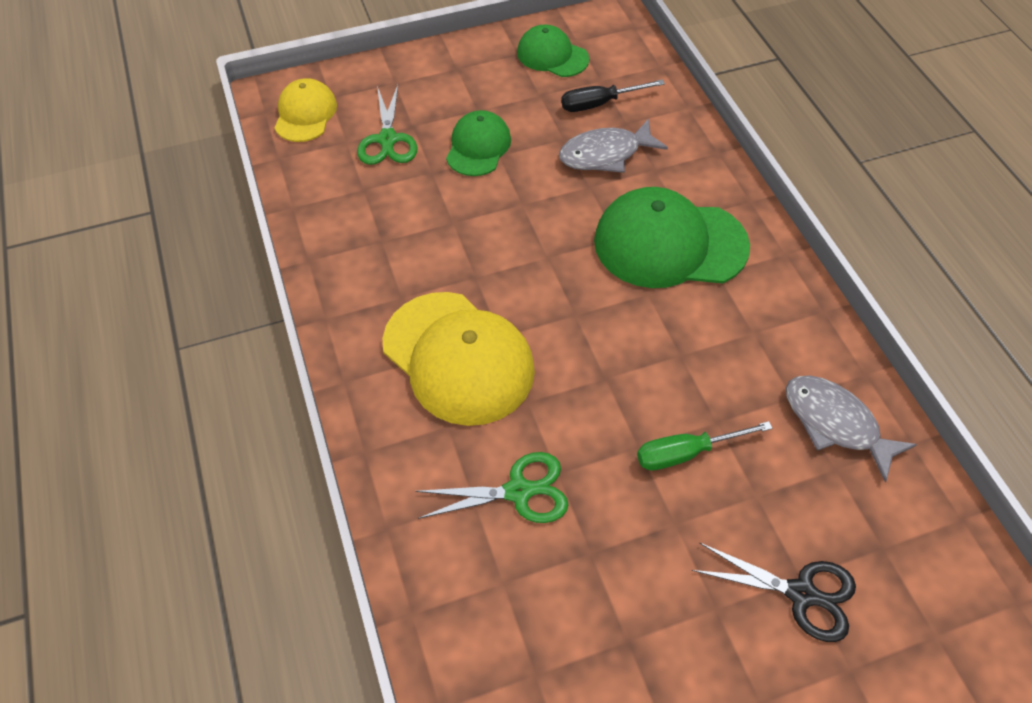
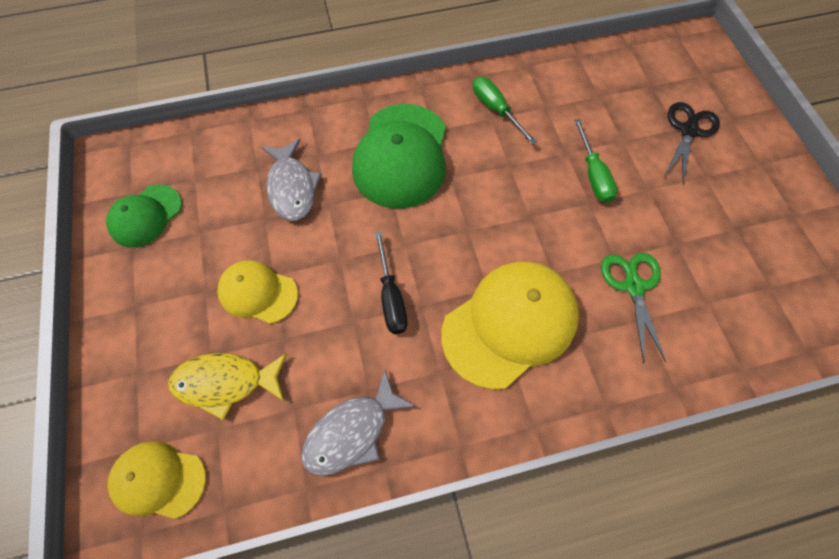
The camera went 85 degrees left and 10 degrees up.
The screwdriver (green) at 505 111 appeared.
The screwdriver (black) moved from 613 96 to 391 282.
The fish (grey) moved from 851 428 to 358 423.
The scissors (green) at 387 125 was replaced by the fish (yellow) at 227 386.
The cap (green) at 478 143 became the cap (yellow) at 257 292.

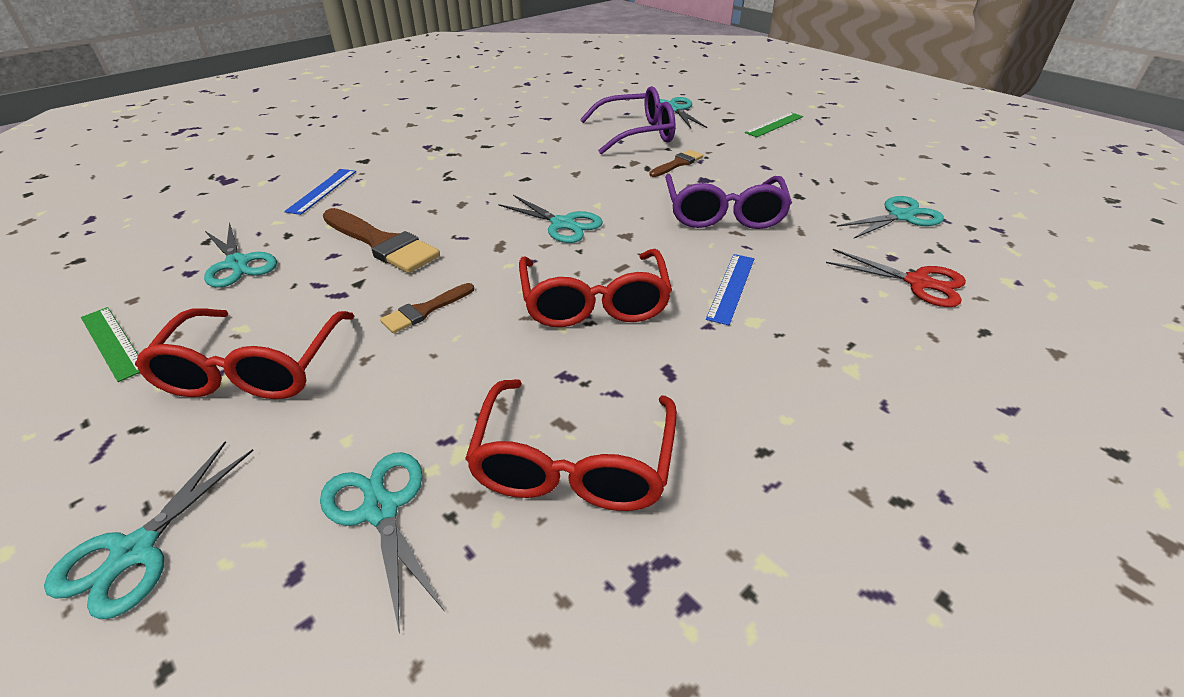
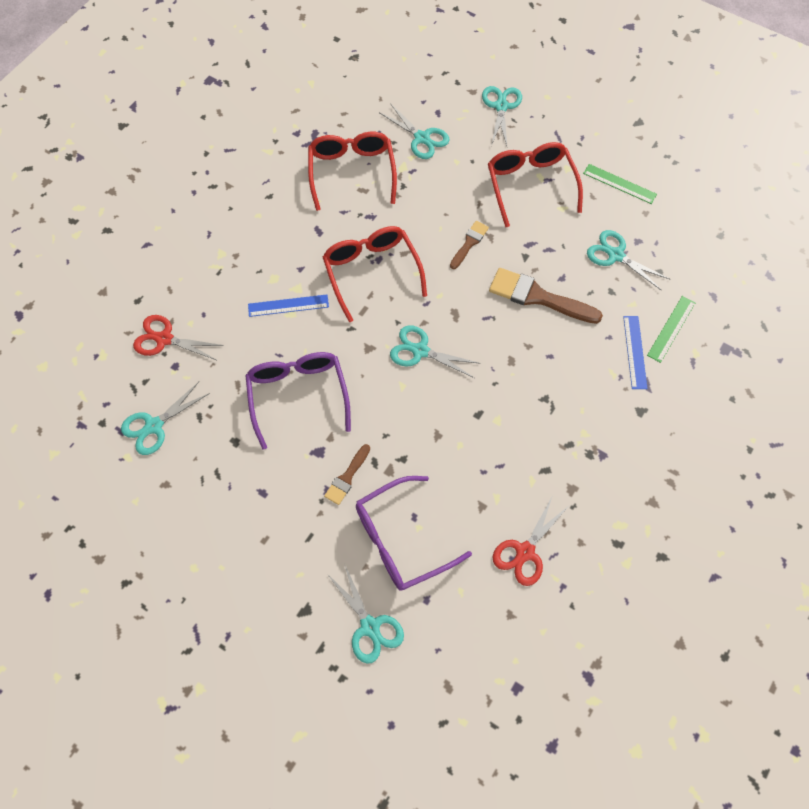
The camera went 165 degrees right and 25 degrees up.
The scissors (red) at 531 540 appeared.
The ruler (green) moved from 774 124 to 671 329.
The ruler (blue) at 730 289 turned 75 degrees clockwise.

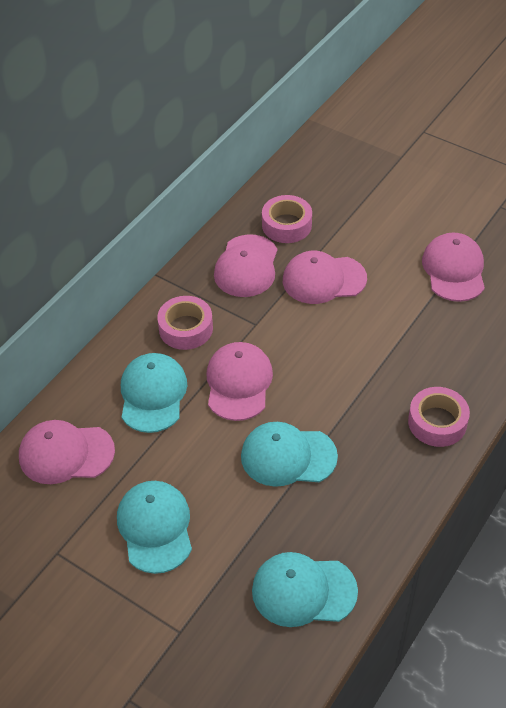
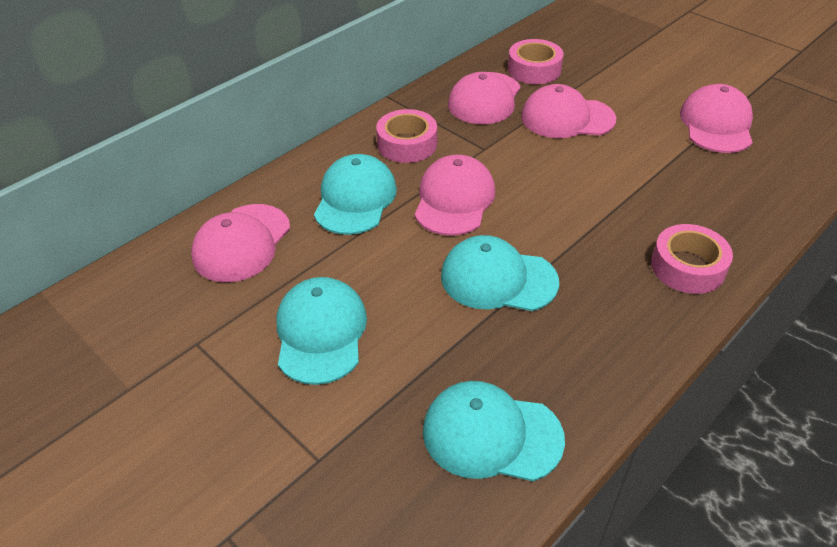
The camera went 10 degrees right and 5 degrees down.
The cap (pink) at 67 452 turned 75 degrees counterclockwise.

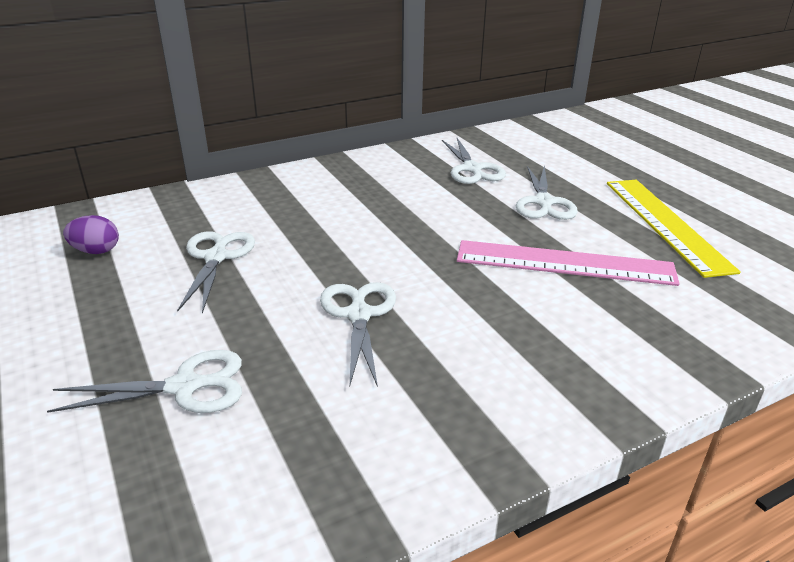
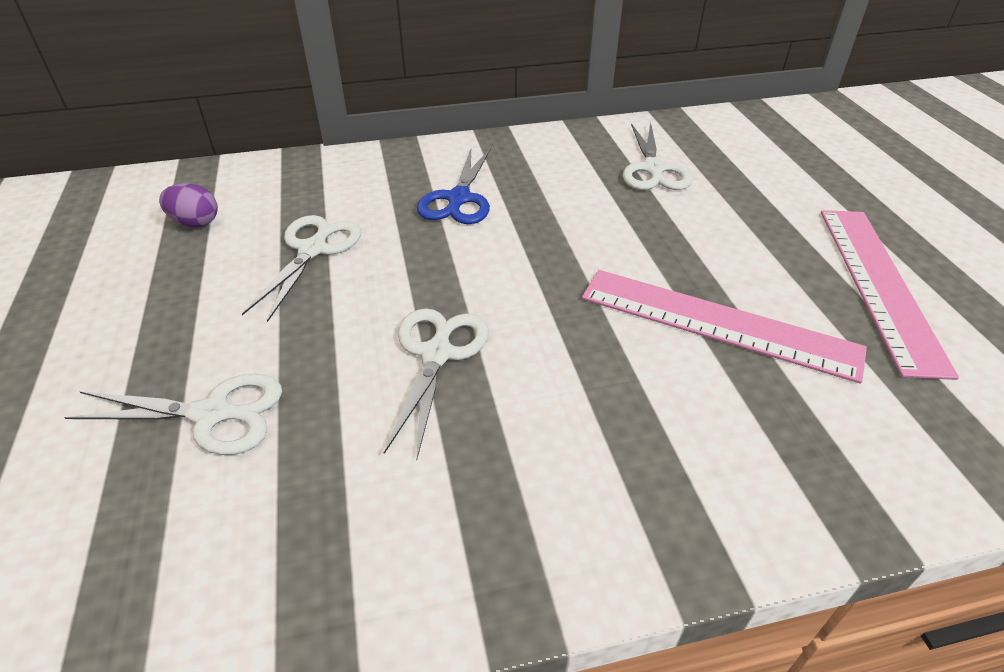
The camera went 15 degrees right and 10 degrees up.
The scissors (white) at 547 193 disappeared.
The scissors (blue) at 454 186 appeared.
The ruler (yellow) at 674 229 became the ruler (pink) at 890 295.

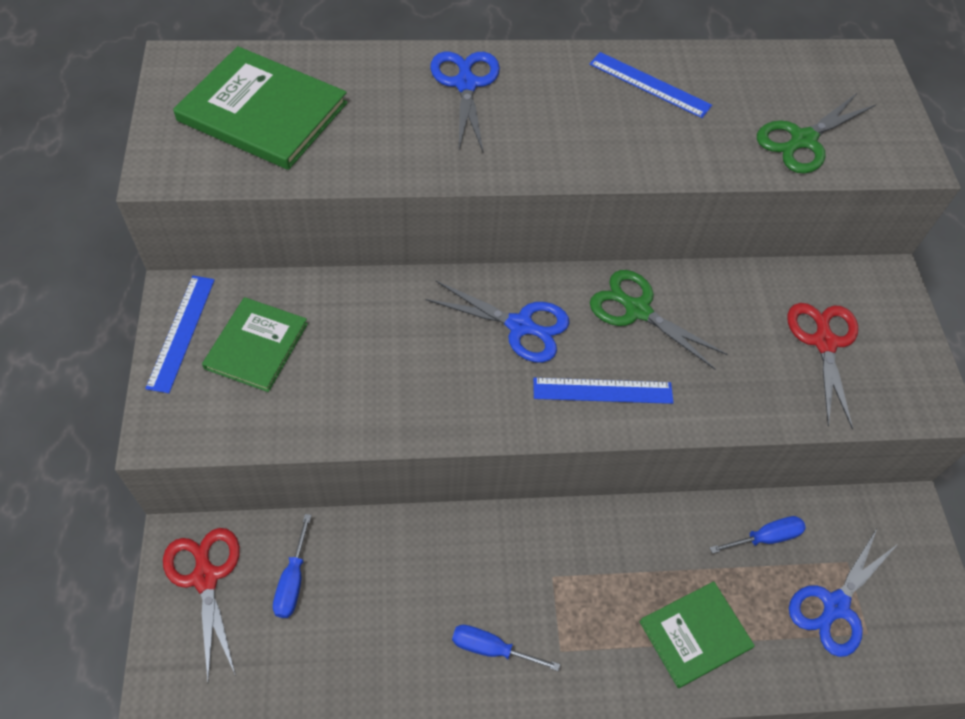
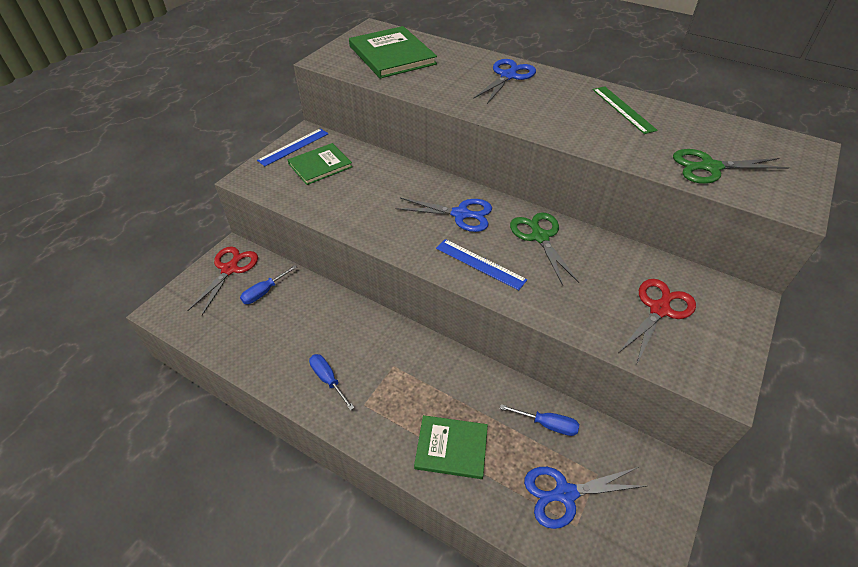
The camera went 40 degrees right and 10 degrees down.
The ruler (blue) at 650 85 became the ruler (green) at 625 110.
The scissors (blue) at 497 322 turned 45 degrees counterclockwise.

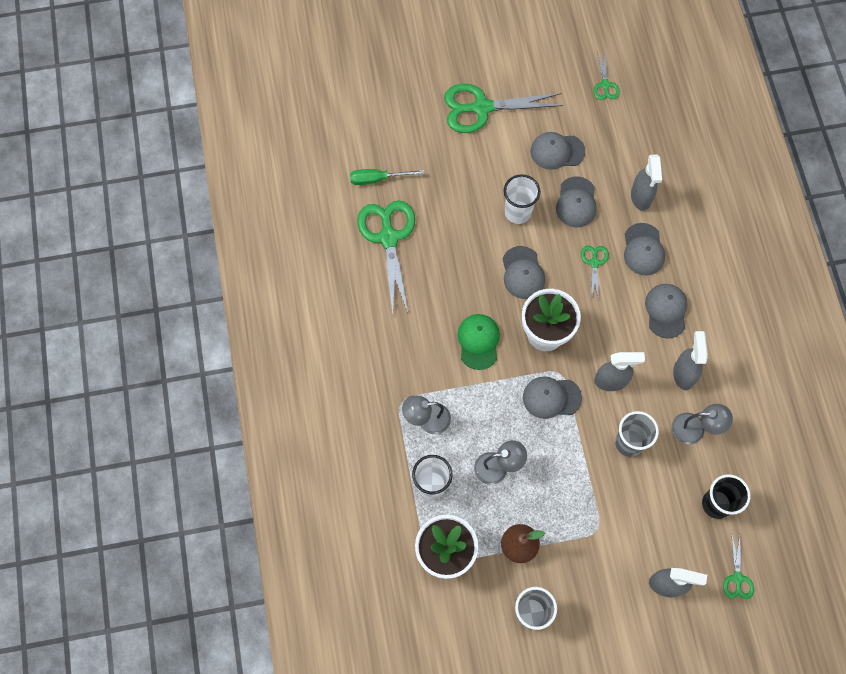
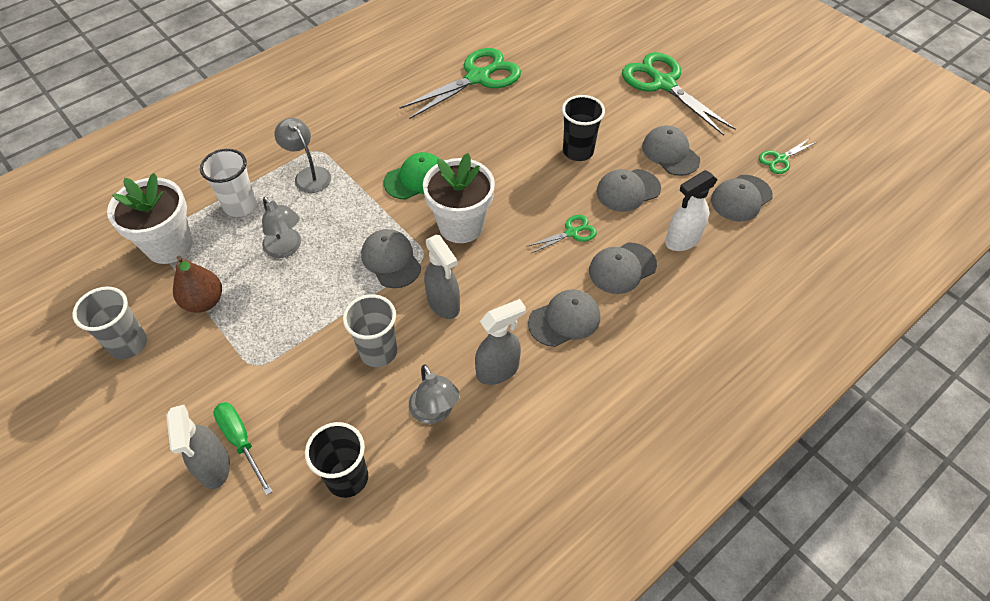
The camera went 60 degrees right and 15 degrees down.
The scissors (green) at 738 566 disappeared.
The screwdriver (green) moved from 387 177 to 243 448.
The cap (grey) moved from 523 272 to 742 198.
The cup (white) at 522 199 became the cup (black) at 583 128.
The spray bottle (grey) at 646 182 became the spray bottle (white) at 691 210.

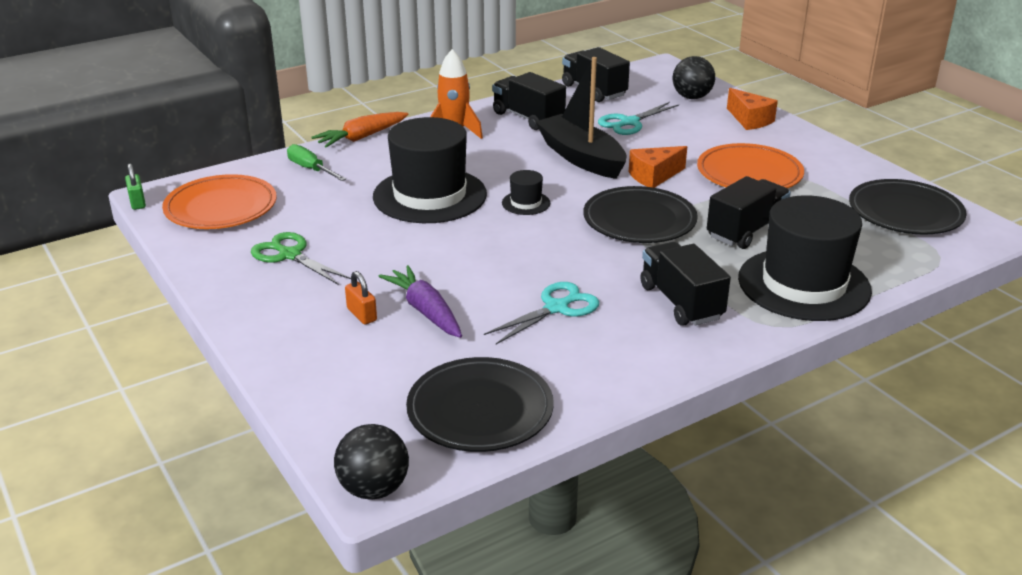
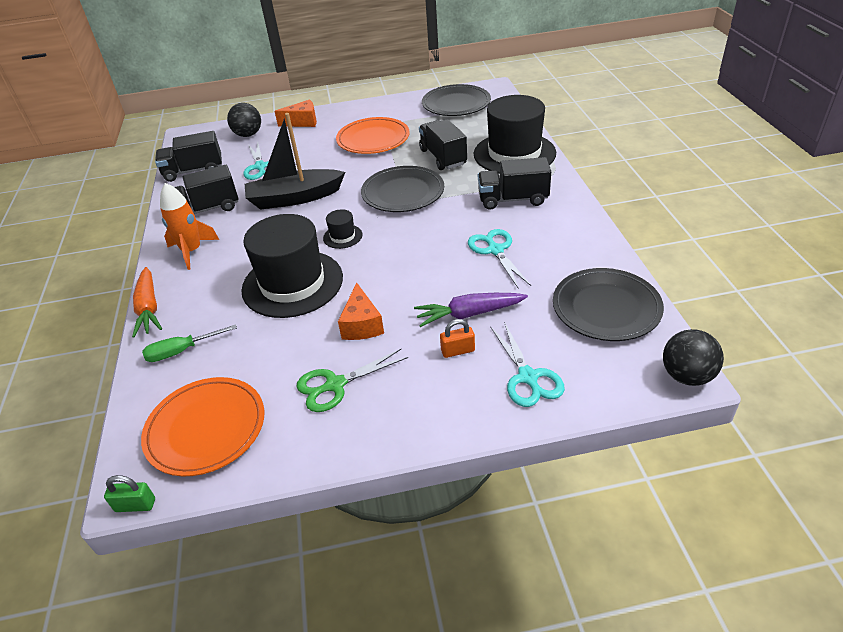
The camera went 65 degrees left and 10 degrees up.
The scissors (turquoise) at 527 364 appeared.
The cheese (orange) moved from 658 167 to 361 311.

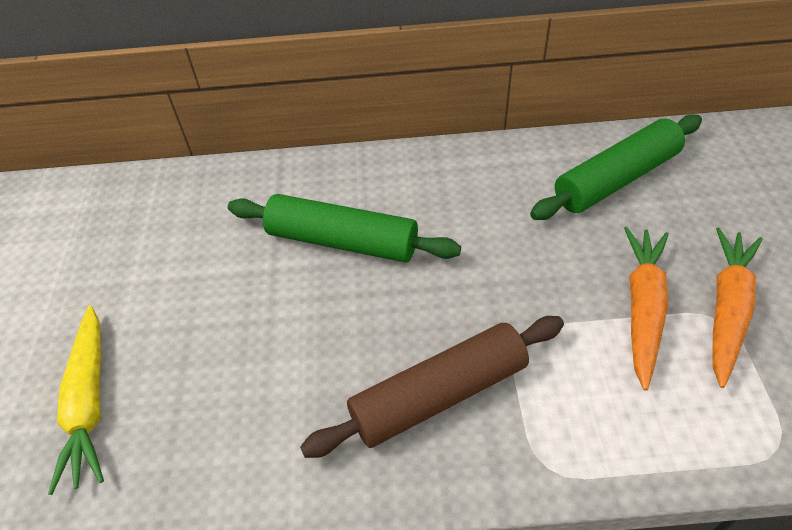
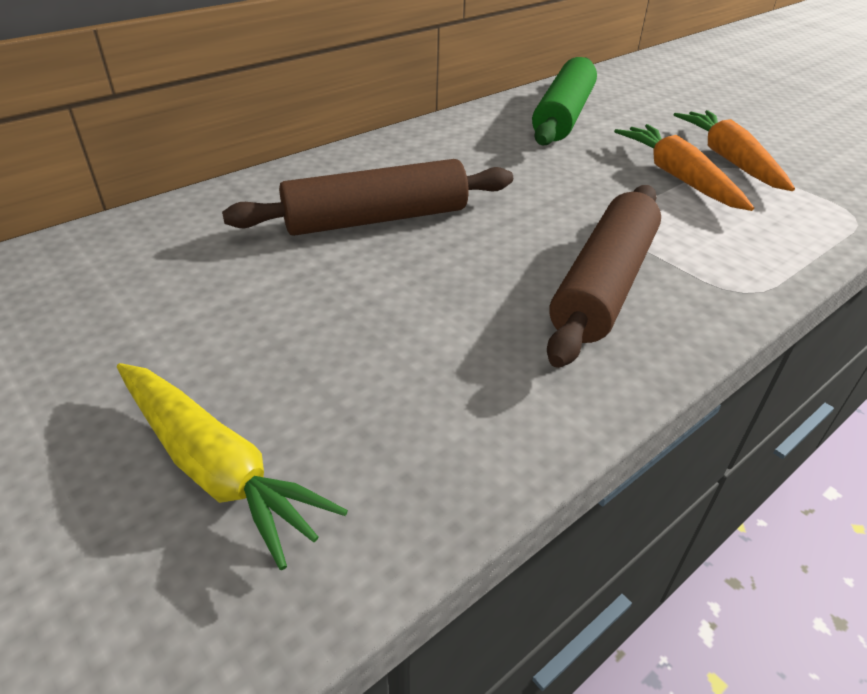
The camera went 40 degrees left and 10 degrees down.
The rolling pin (green) at 344 228 became the rolling pin (brown) at 367 197.

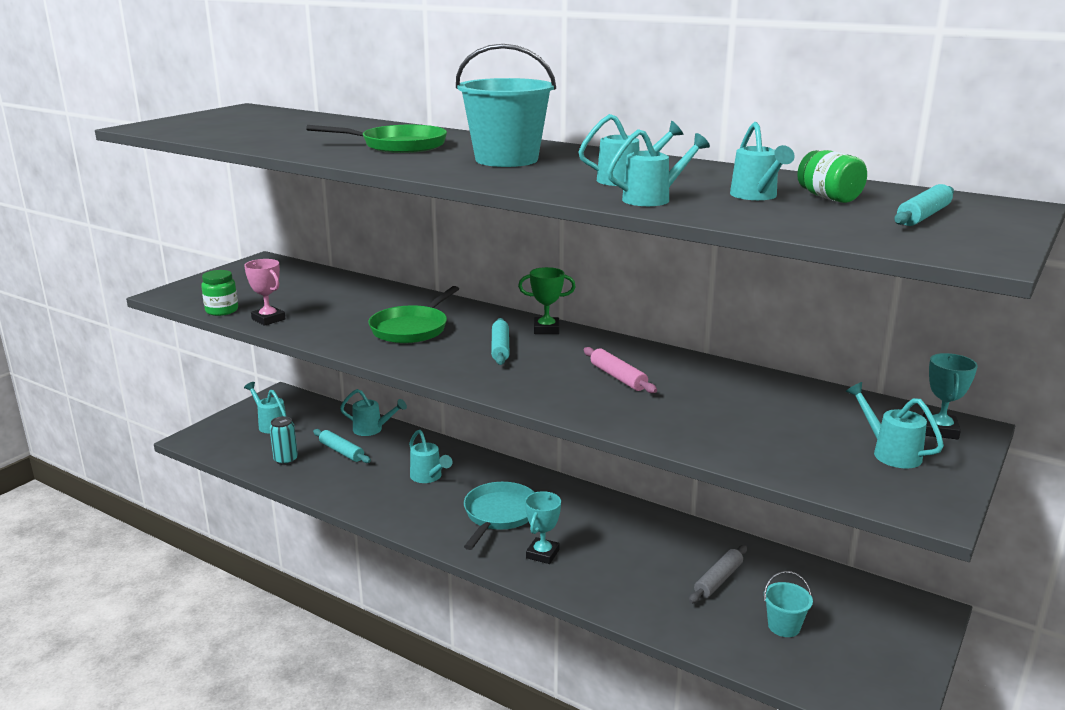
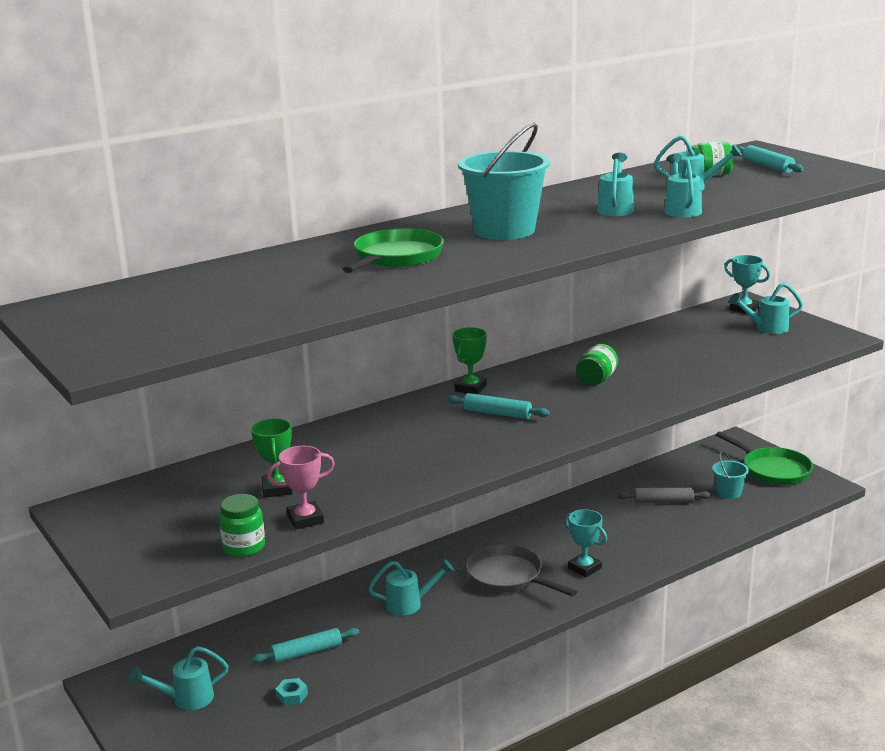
The camera went 65 degrees left and 0 degrees up.
The watering can (turquoise) at 373 412 disappeared.
The trophy (green) at 272 458 appeared.
The pan (green) moved from 413 314 to 764 458.
The can (turquoise) at 284 440 was replaced by the nut (turquoise) at 291 691.
The rolling pin (pink) at 620 370 was replaced by the jar (green) at 597 365.
The pan (turquoise) at 499 516 became the pan (grey) at 522 571.
The rolling pin (grey) at 718 574 turned 60 degrees counterclockwise.

